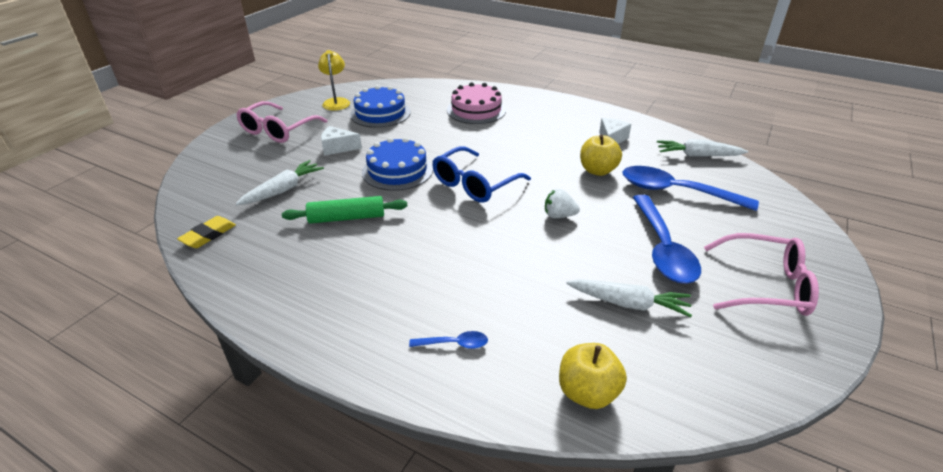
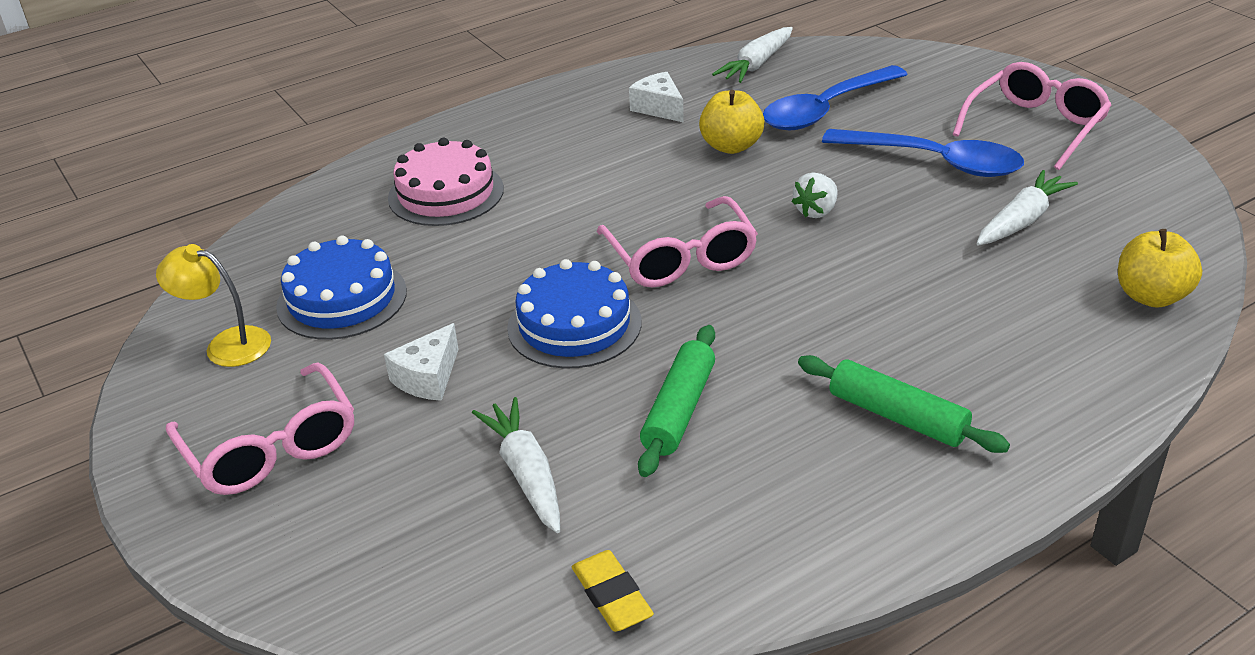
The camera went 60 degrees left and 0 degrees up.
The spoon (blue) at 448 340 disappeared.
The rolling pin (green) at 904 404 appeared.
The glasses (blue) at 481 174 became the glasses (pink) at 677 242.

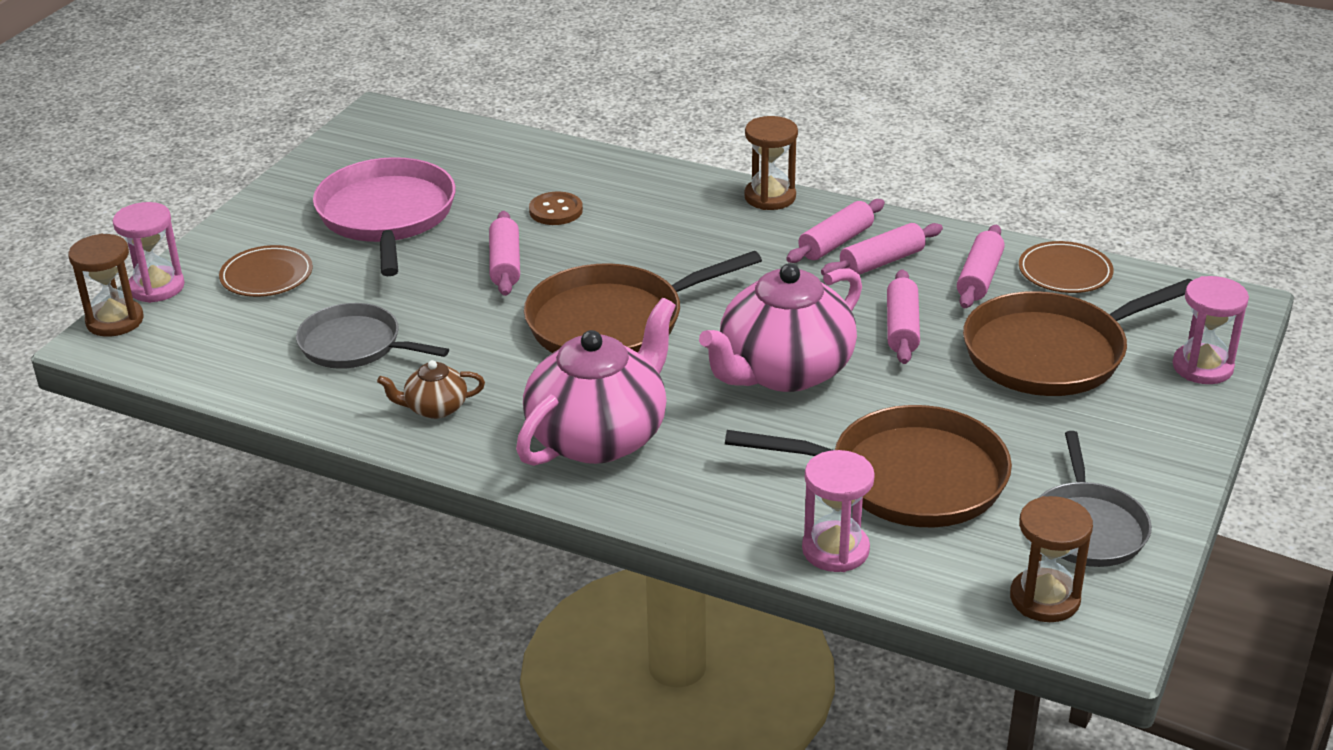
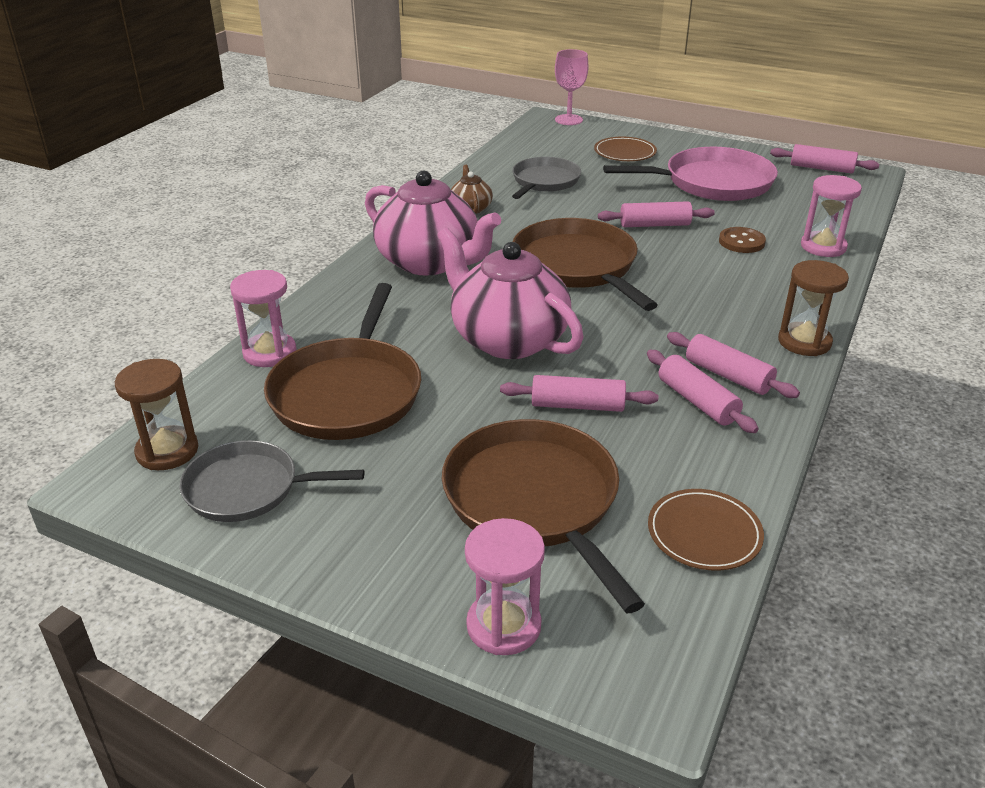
The camera went 90 degrees right and 0 degrees up.
The hourglass (pink) moved from 149 252 to 831 216.
The rolling pin (pink) moved from 981 266 to 824 159.
The hourglass (brown) at 106 285 was replaced by the goblet (pink) at 571 87.

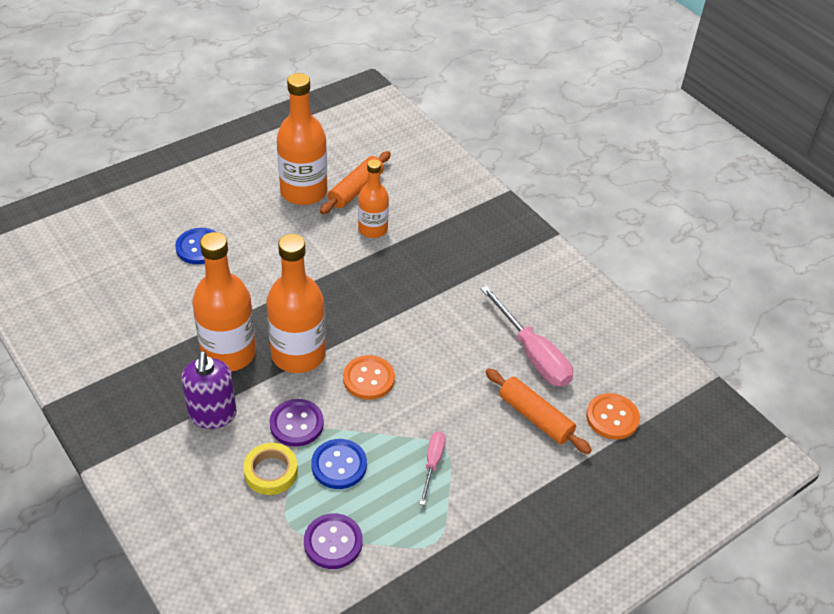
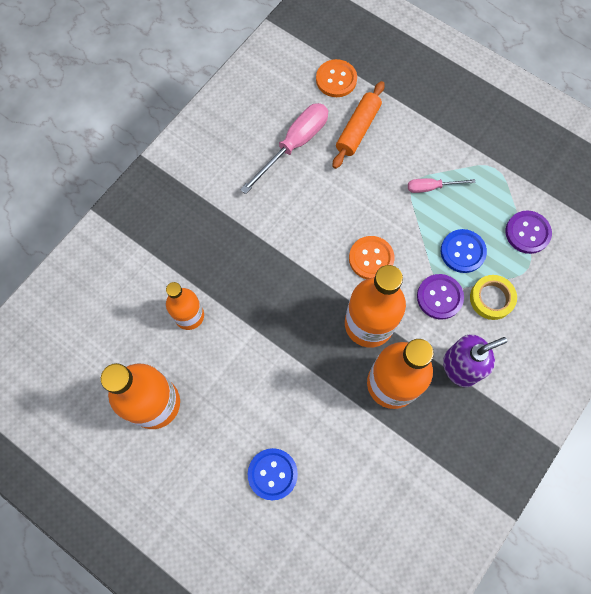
The camera went 105 degrees left and 25 degrees up.
The rolling pin (orange) at 355 182 disappeared.

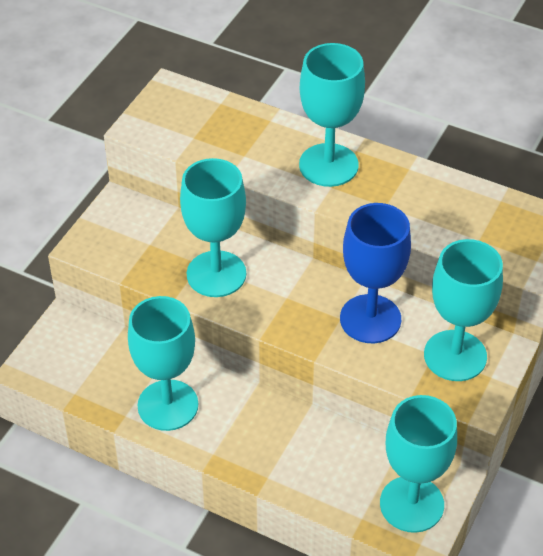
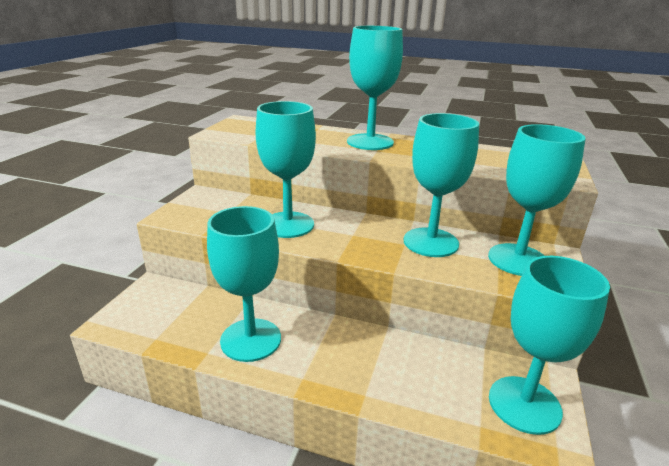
The camera went 10 degrees left and 20 degrees down.
The goblet (blue) at 375 273 became the goblet (turquoise) at 441 185.

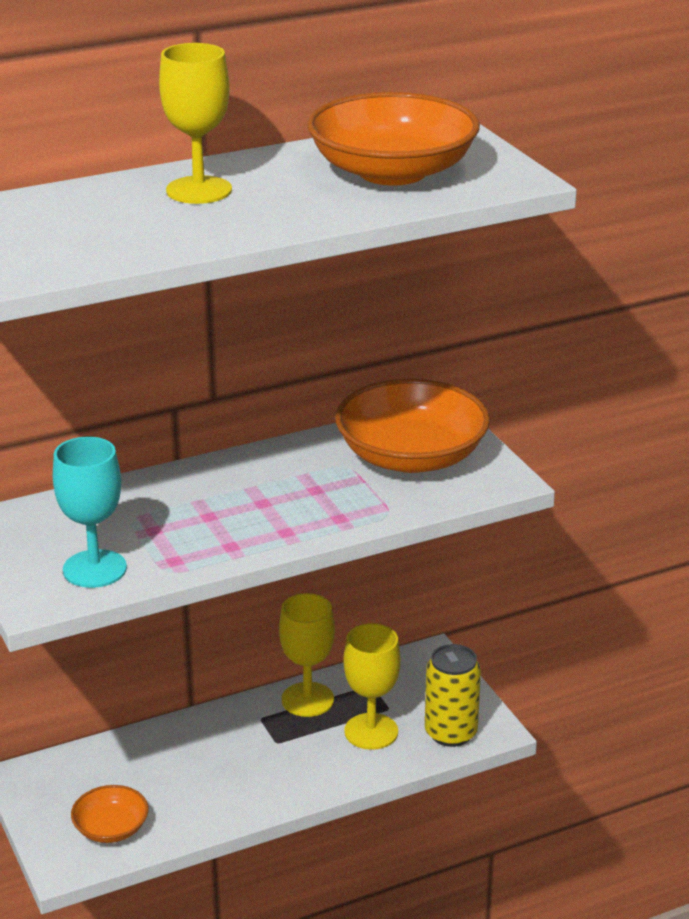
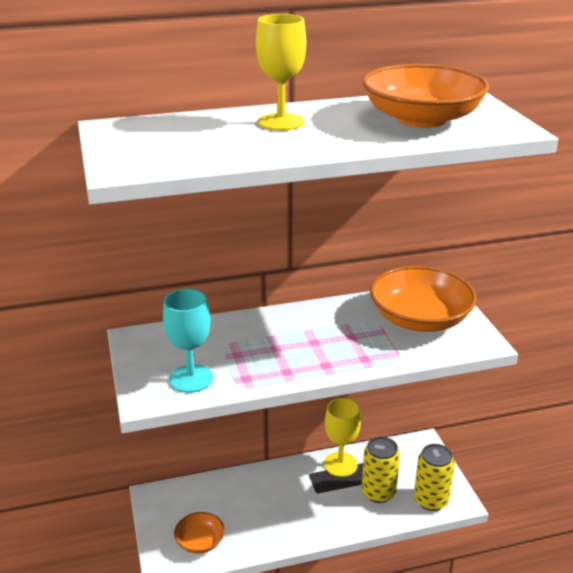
The camera went 10 degrees right and 0 degrees up.
The goblet (yellow) at 372 686 was replaced by the can (yellow) at 381 469.

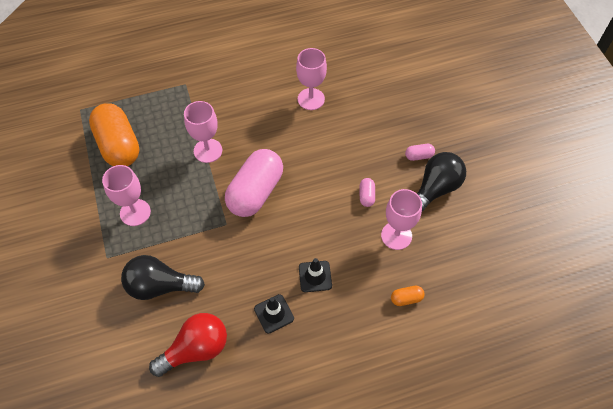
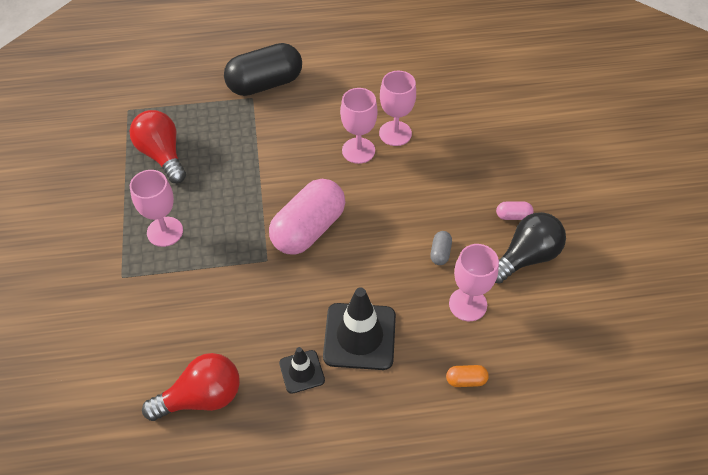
The camera went 10 degrees right and 5 degrees down.
The light bulb (black) at 163 277 disappeared.
The capsule (black) at 263 69 appeared.
The goblet (pink) moved from 203 132 to 359 126.
The capsule (orange) at 114 134 was replaced by the light bulb (red) at 158 146.
The capsule (pink) at 367 192 became the capsule (grey) at 441 248.
The traffic cone (black) at 315 275 changed to 1.82 times the size.

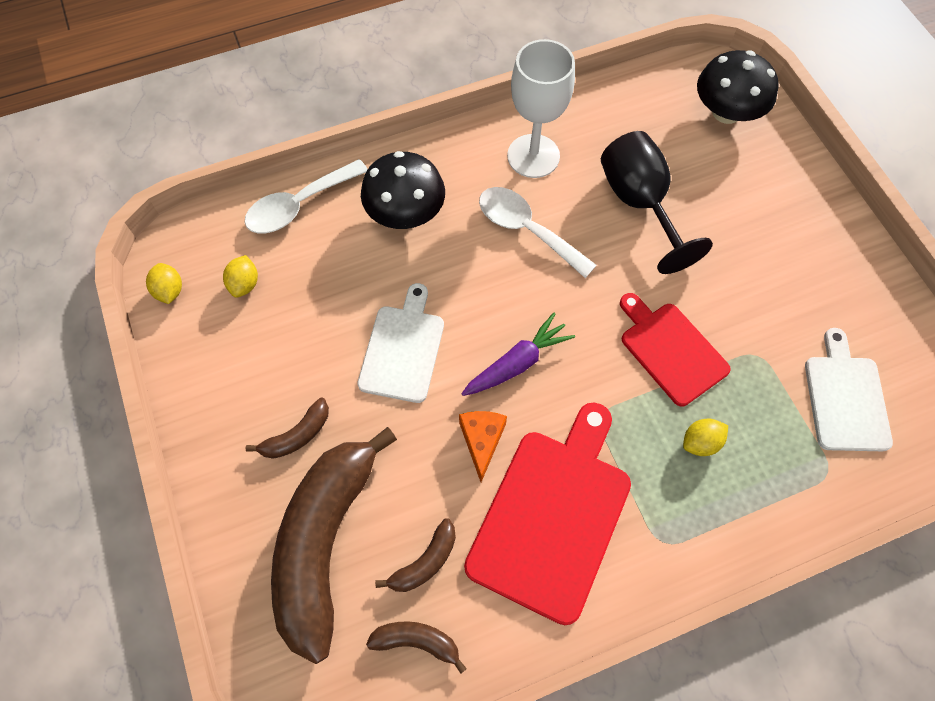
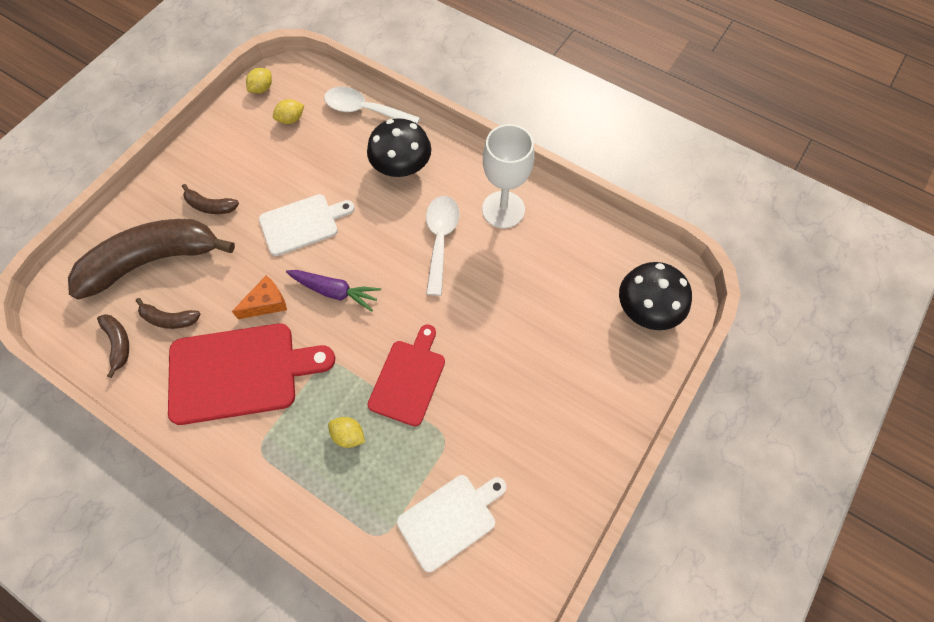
The camera went 55 degrees right and 0 degrees up.
The goblet (black) at 657 202 disappeared.

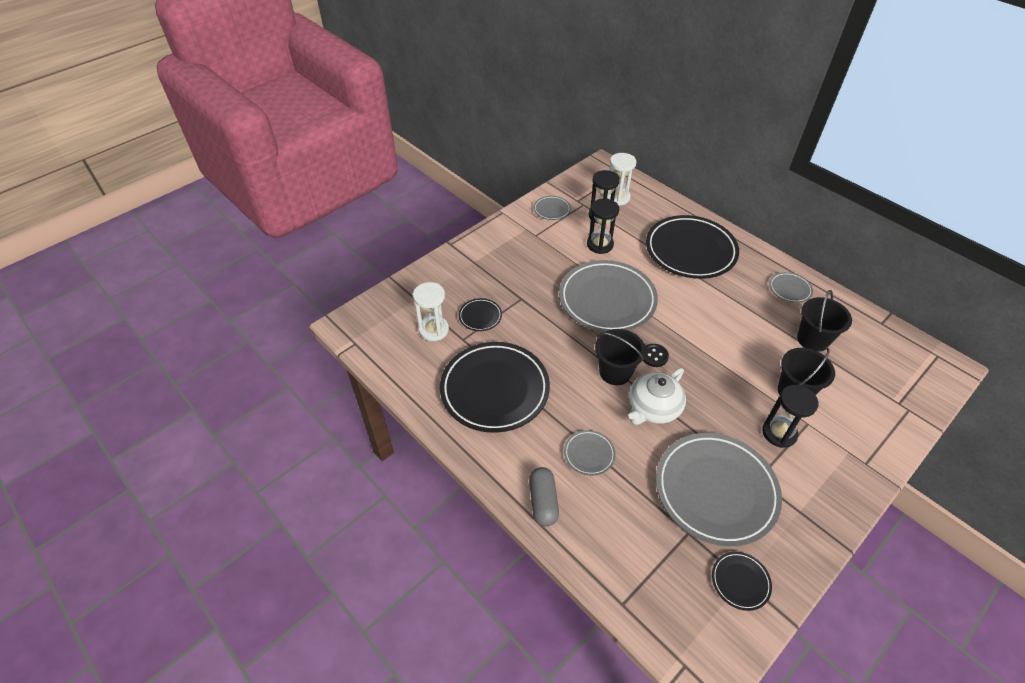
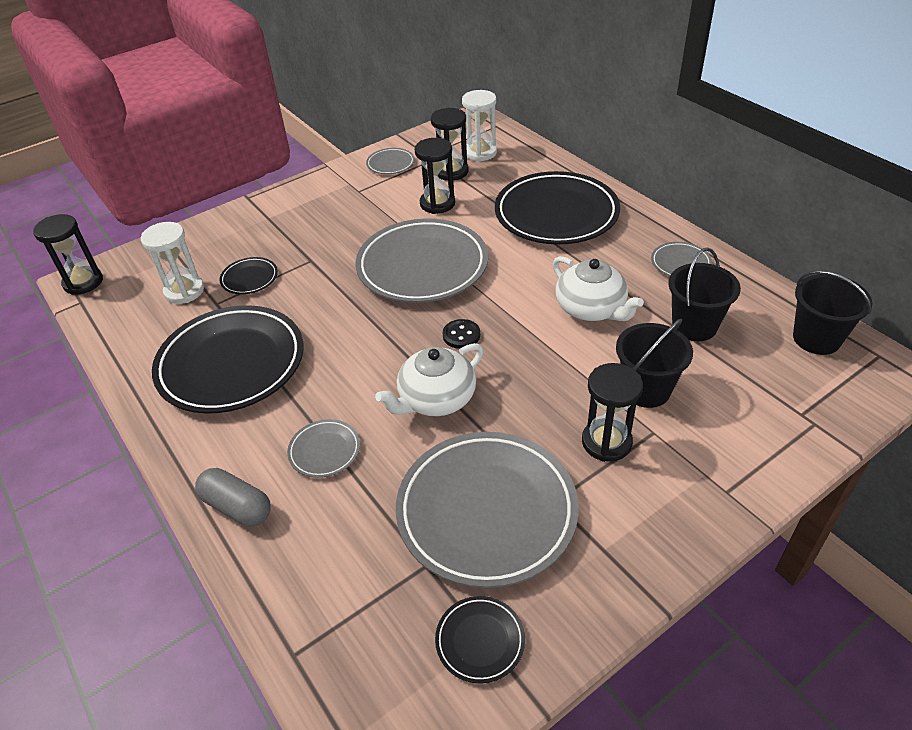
The camera went 10 degrees right and 5 degrees down.
The hourglass (black) at 68 254 appeared.
The teapot (white) at 598 288 appeared.
The bucket (black) moved from 620 357 to 832 313.
The capsule (grey) at 544 497 turned 60 degrees counterclockwise.

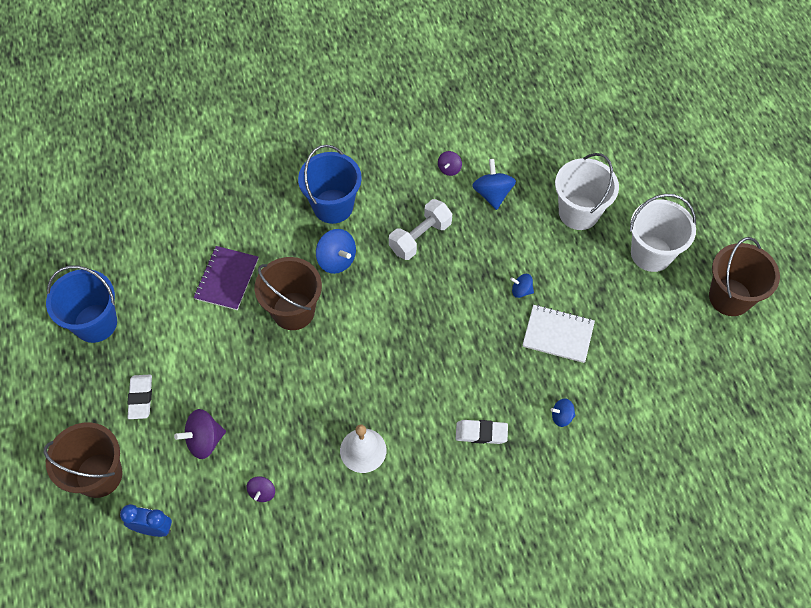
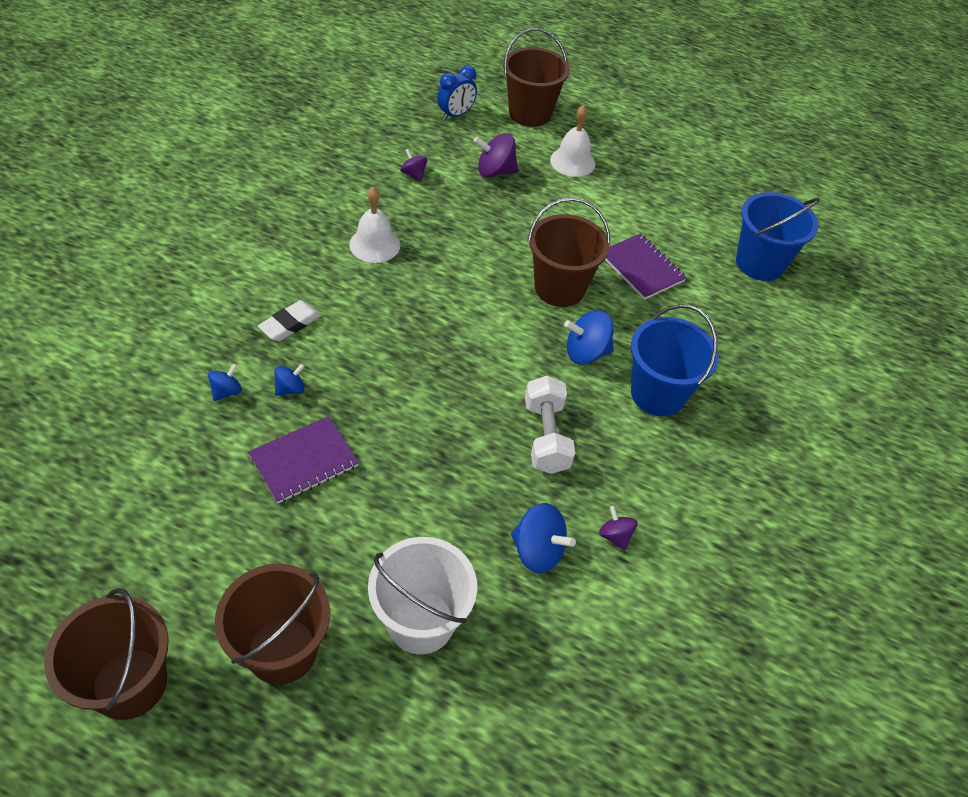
The camera went 125 degrees right and 10 degrees down.
The bucket (blue) moved from 81 304 to 778 236.
The spinning top (blue) moved from 522 286 to 289 380.
The eraser (white) at 139 397 was replaced by the bell (white) at 572 141.
The notebook (white) at 559 334 became the notebook (purple) at 303 460.
The bucket (white) at 663 233 became the bucket (brown) at 272 624.
The spinning top (purple) at 200 434 turned 105 degrees counterclockwise.

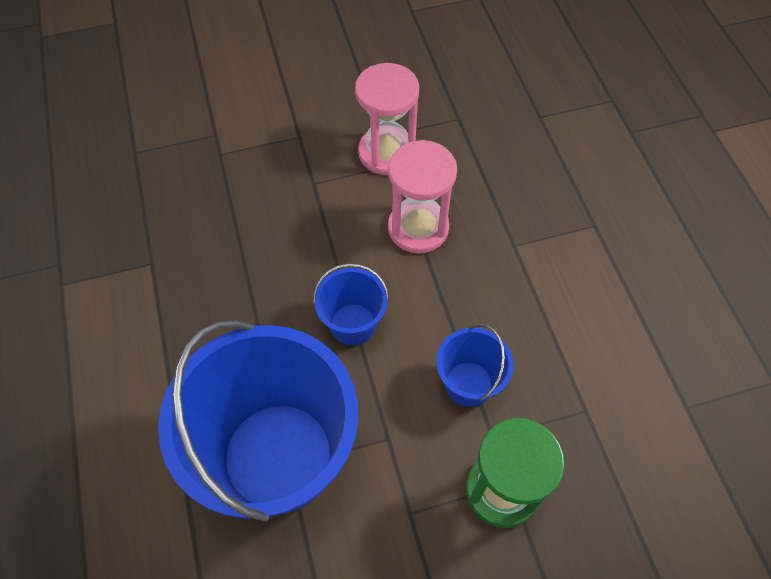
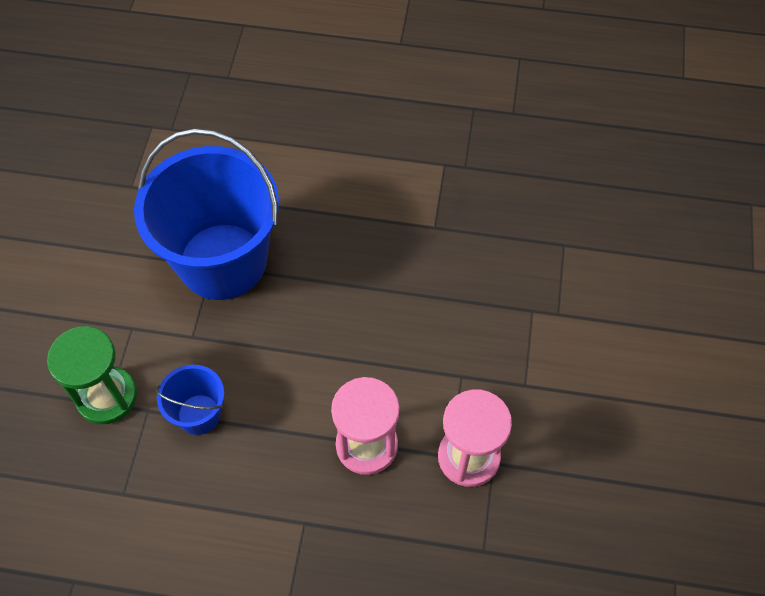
The camera went 115 degrees right and 0 degrees up.
The bucket (blue) at 351 304 disappeared.

